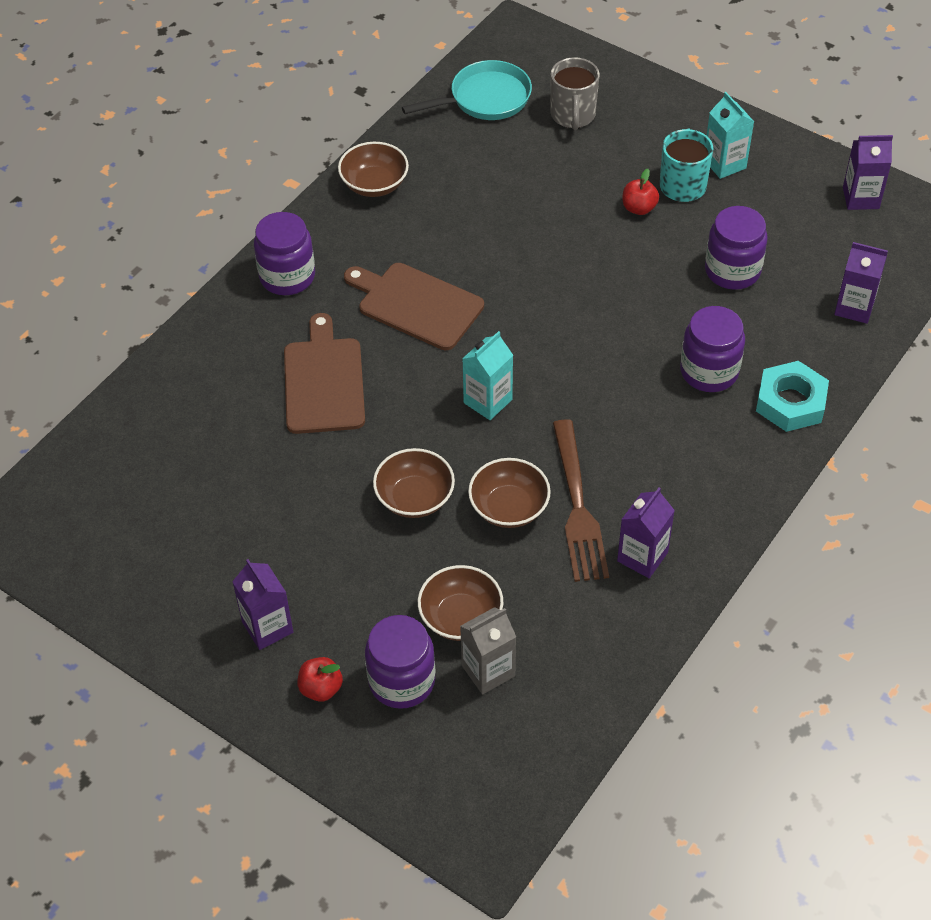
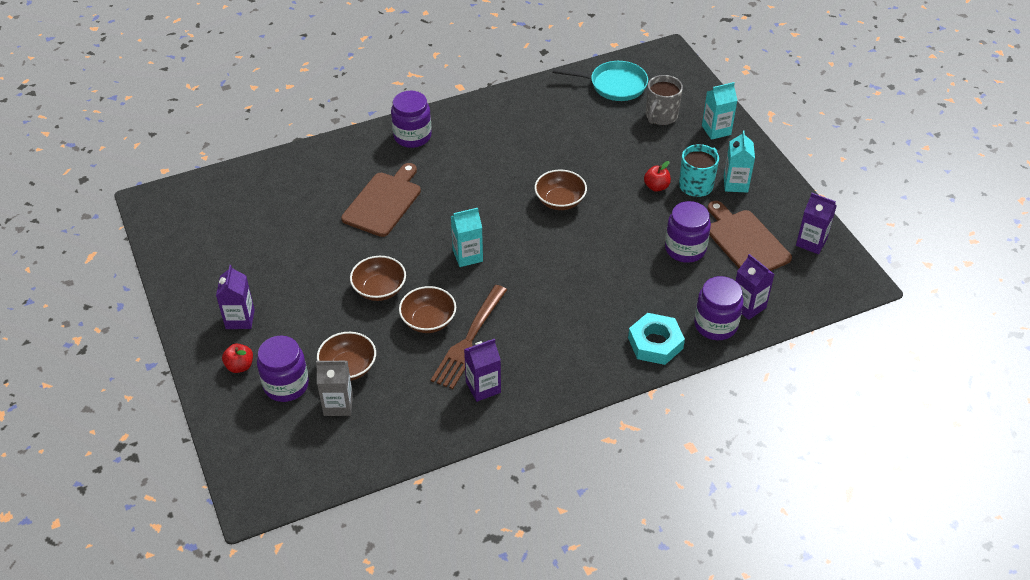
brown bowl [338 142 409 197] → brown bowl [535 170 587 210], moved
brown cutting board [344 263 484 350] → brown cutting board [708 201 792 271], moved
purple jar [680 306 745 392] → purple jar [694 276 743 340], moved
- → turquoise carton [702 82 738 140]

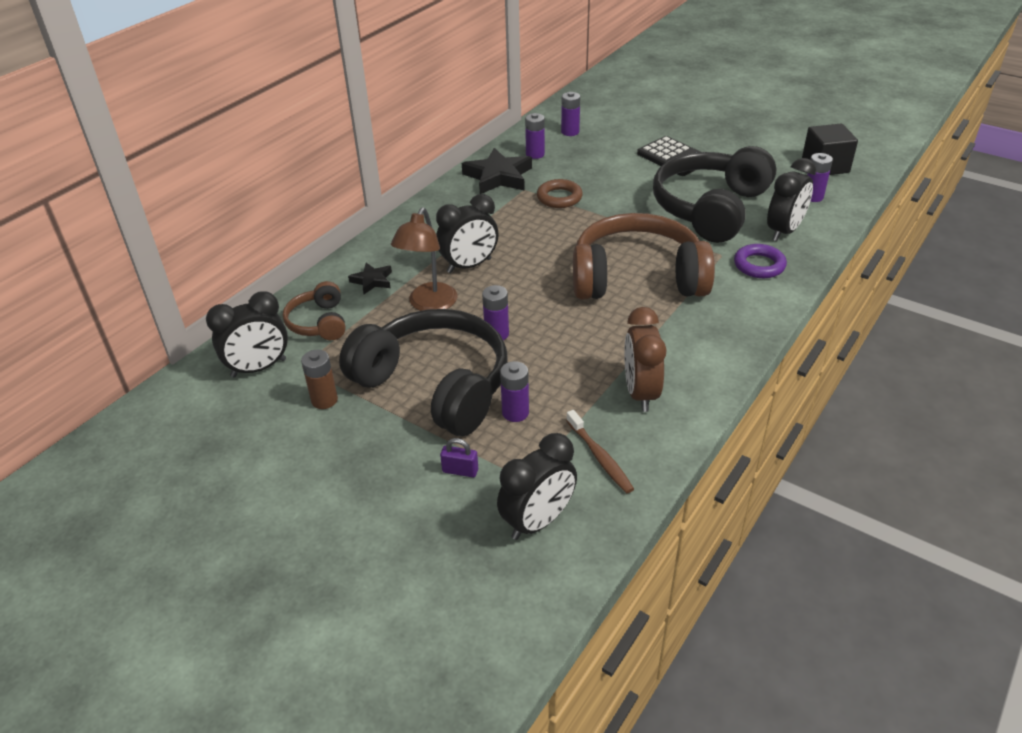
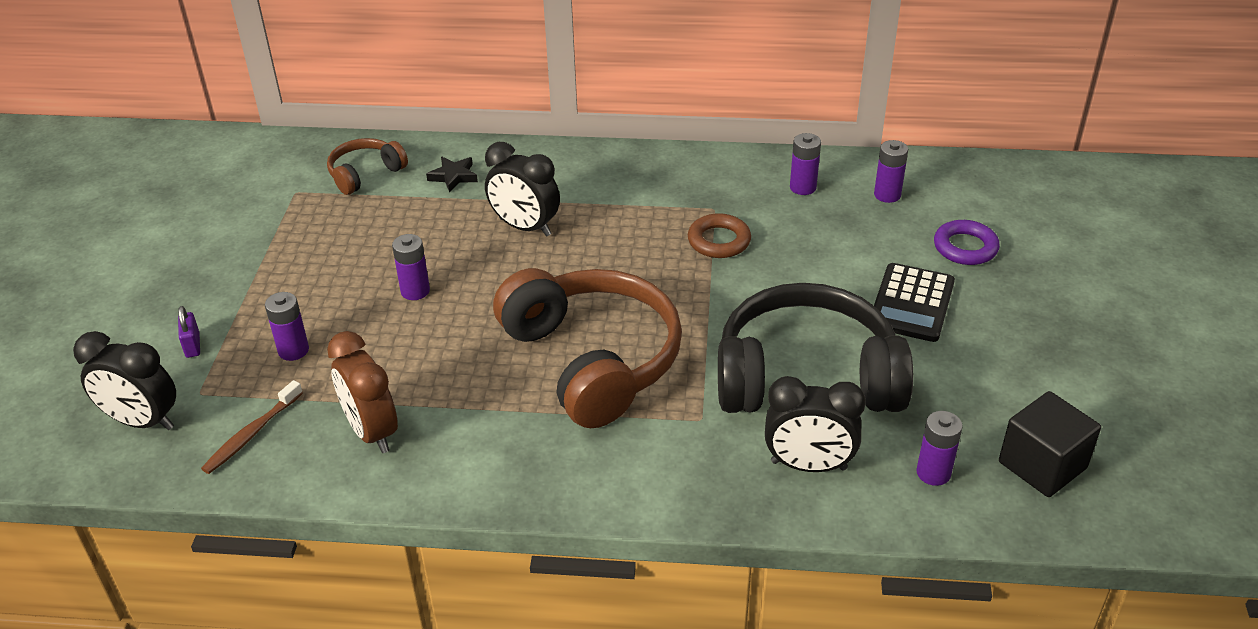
black clock [206 291 288 378] → -
brown battery [301 350 338 409] → -
black headphones [339 309 508 436] → -
brown lamp [391 207 458 311] → -
black star [462 148 532 194] → -
brown clock [624 307 666 412] → brown clock [327 331 398 453], 90 degrees counterclockwise
purple ring [734 244 787 278] → purple ring [934 220 1000 265], moved

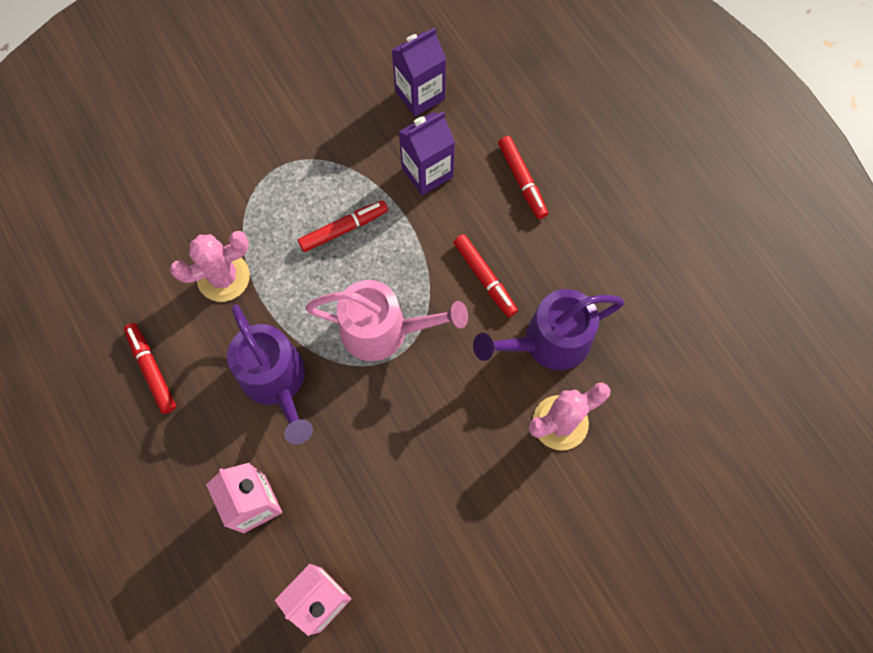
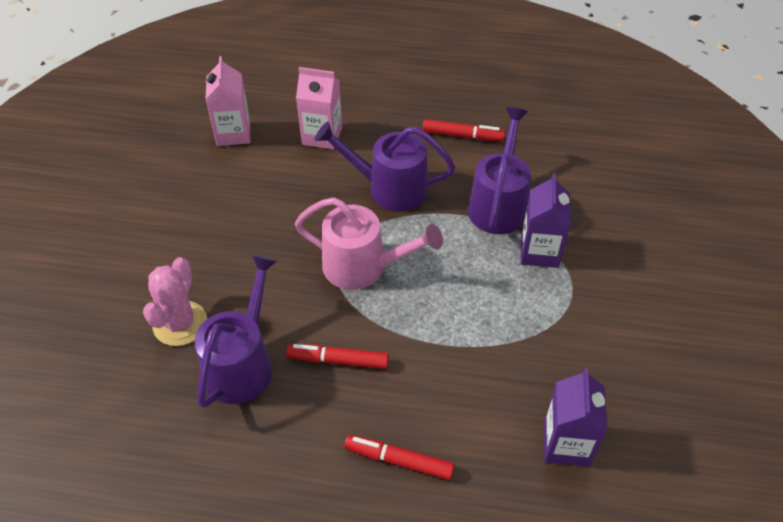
pink cactus [170 231 250 302] → purple watering can [468 107 531 234]
red marker [298 200 388 252] → -
pink watering can [305 280 468 361] → pink watering can [295 197 443 290], 120 degrees counterclockwise
purple carton [399 111 455 196] → purple carton [521 173 571 268], moved

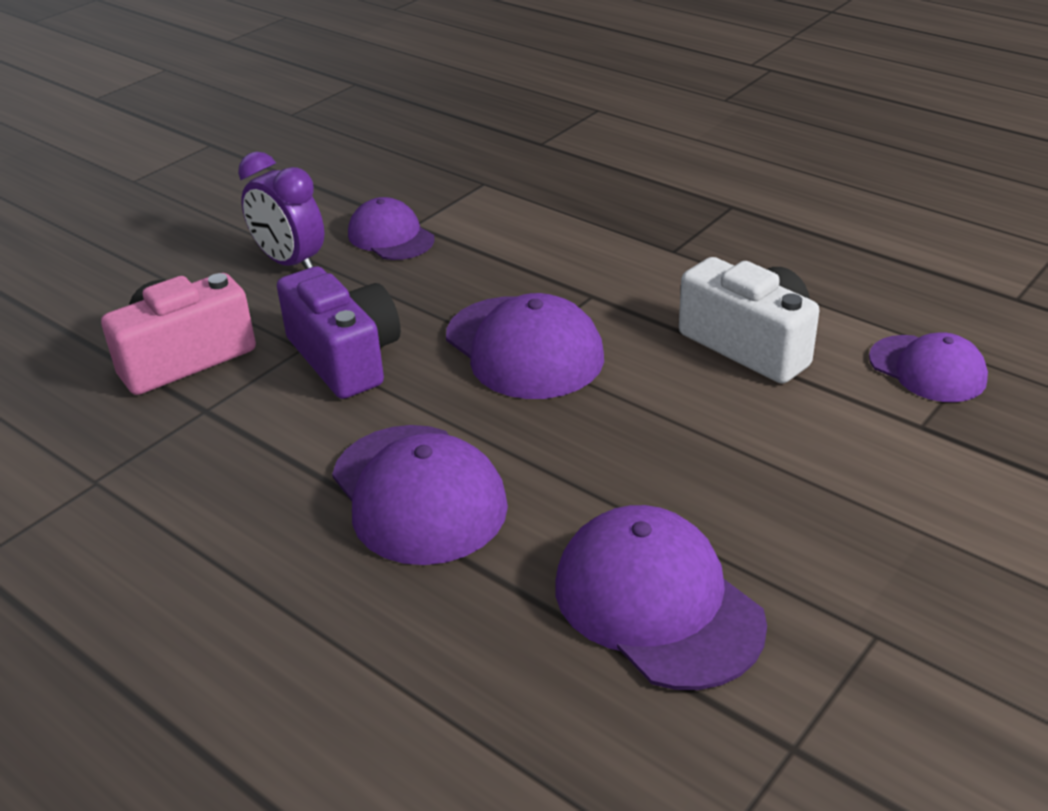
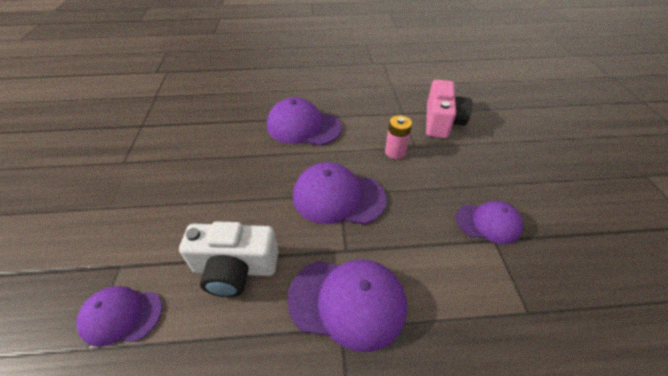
purple clock [238 151 324 269] → -
purple camera [277 266 401 399] → pink battery [385 116 412 159]
purple cap [555 505 767 690] → purple cap [287 259 407 352], moved

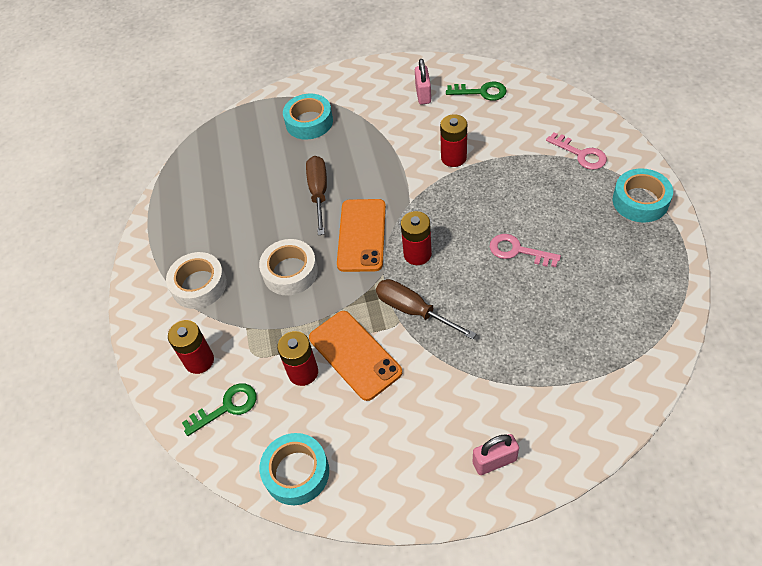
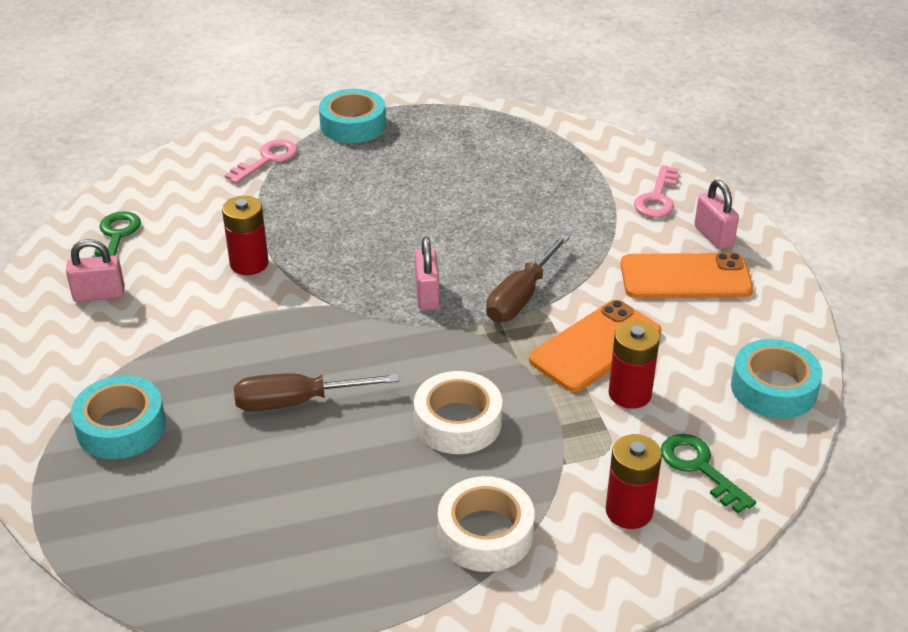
orange phone [337 199 386 272] → orange phone [621 253 753 298], moved
red battery [401 211 432 265] → pink padlock [415 237 440 310]
pink key [490 234 561 267] → pink key [634 165 679 218], moved

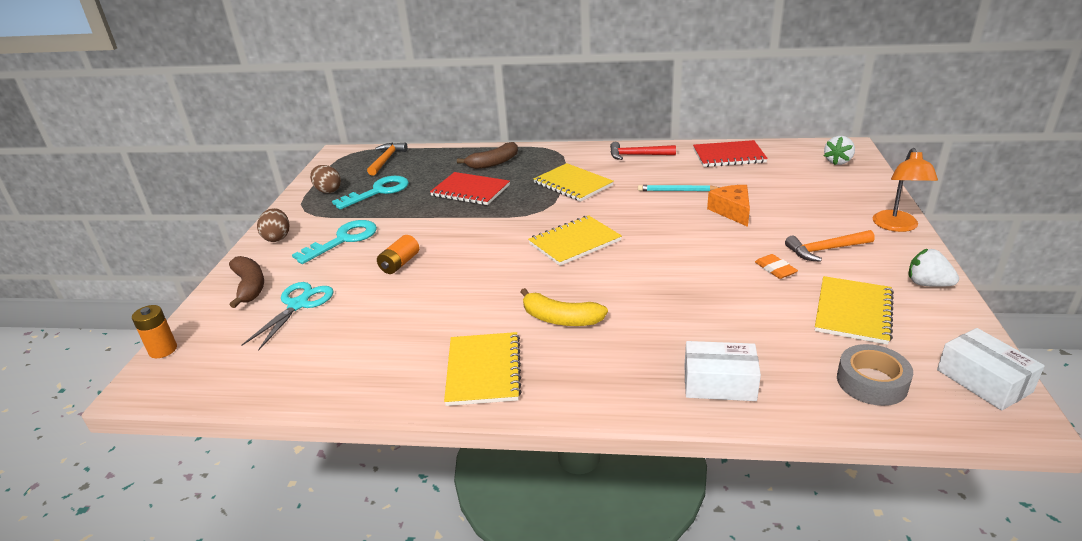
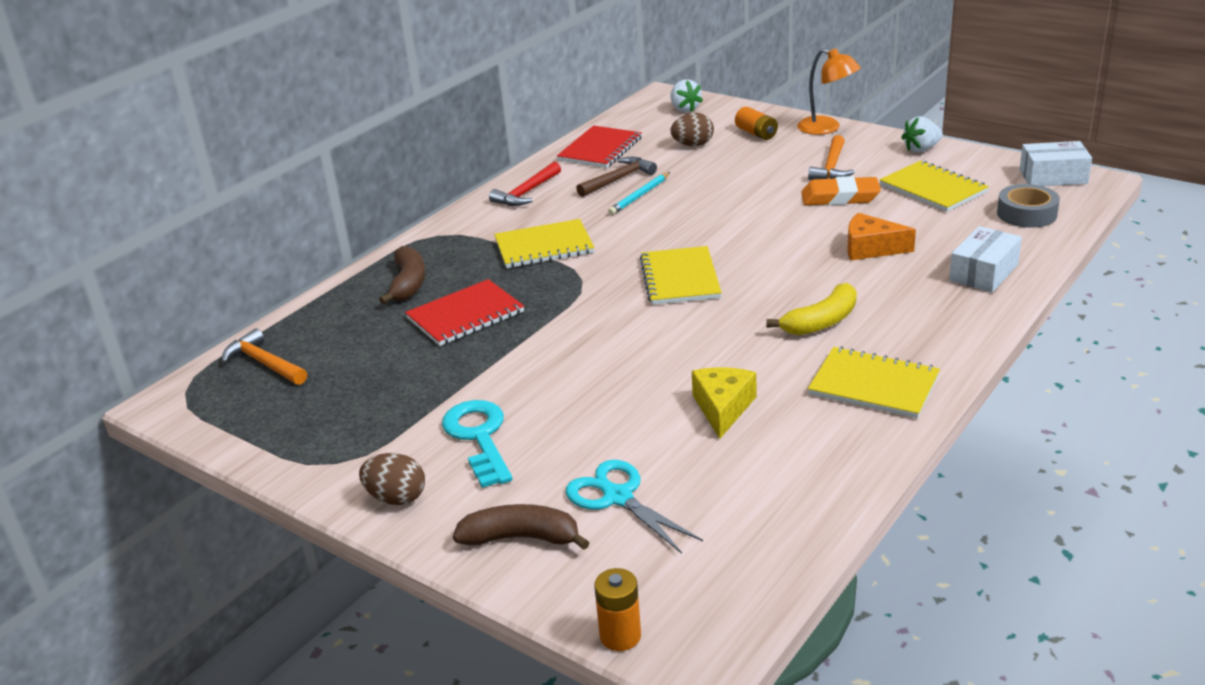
brown egg [310 165 341 193] → brown egg [670 113 714 146], moved
turquoise key [332 176 409 210] → -
orange battery [377 235 419 274] → orange battery [735 107 778 140], moved
orange cheese [707 185 750 227] → orange cheese [847 213 916 260], moved
orange eraser [755 254 798 279] → orange eraser [801 176 881 205], x1.70
- → brown hammer [576 157 657 197]
- → yellow cheese [692 367 756 439]

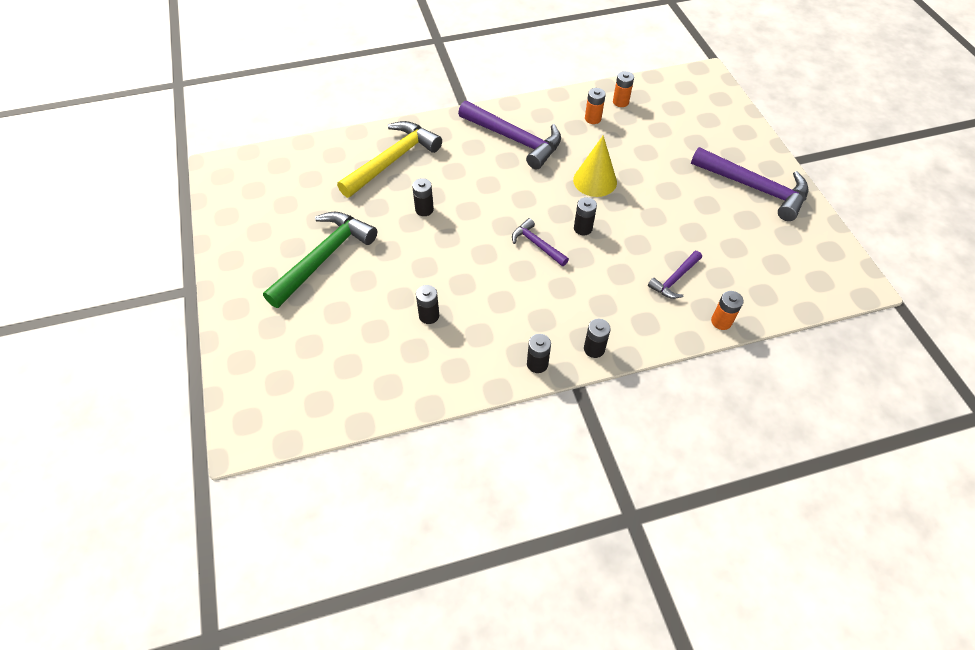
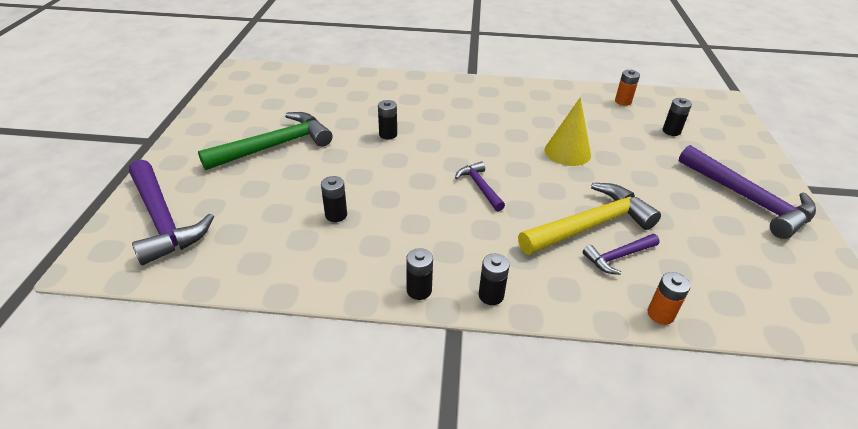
yellow hammer [337 121 442 198] → yellow hammer [518 183 661 255], moved
purple hammer [458 101 561 170] → purple hammer [129 159 214 265], moved
black battery [574 197 597 236] → black battery [663 98 692 136], moved
orange battery [585 88 606 124] → -

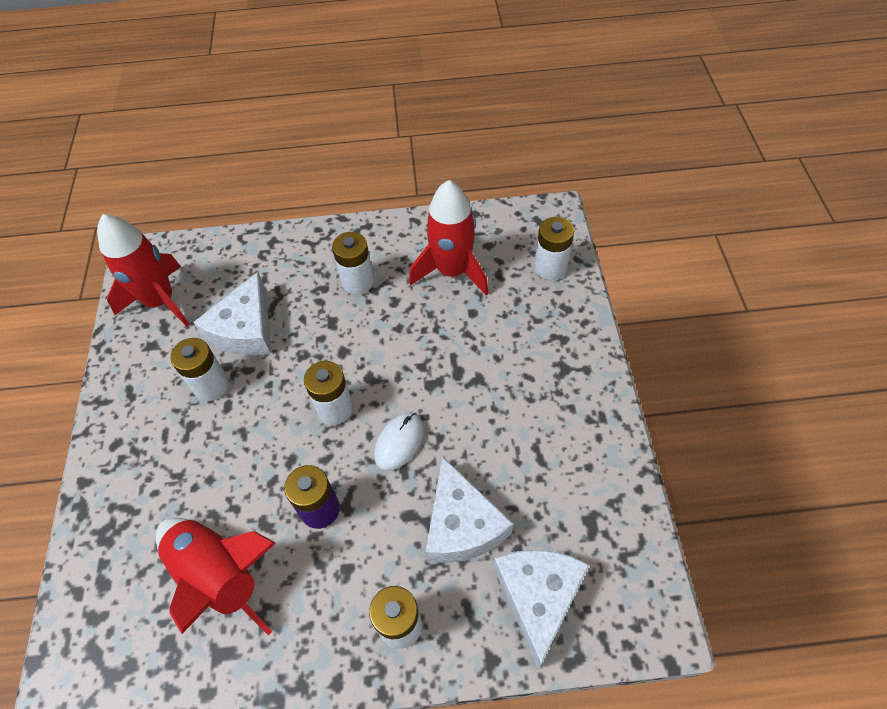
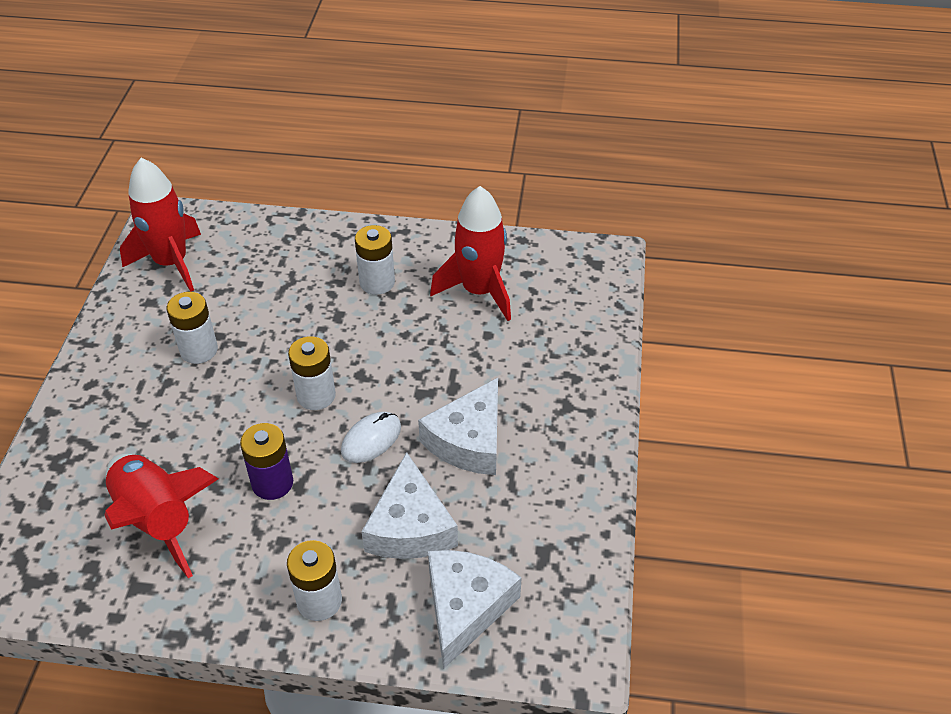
white cheese [193 272 271 356] → white cheese [418 378 498 475], moved
white battery [534 217 574 280] → -

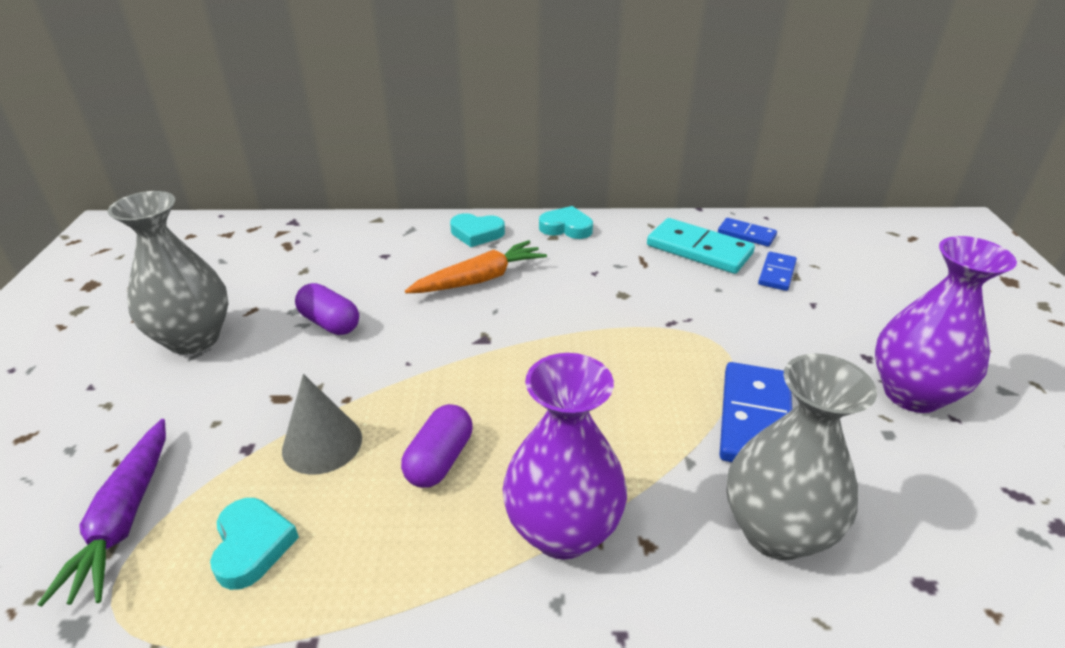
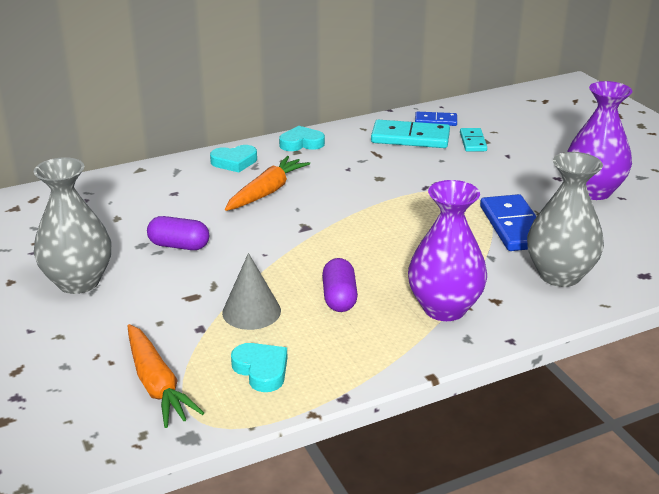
purple carrot [37 419 166 607] → orange carrot [128 324 204 428]
blue domino [758 252 797 291] → turquoise domino [460 128 487 151]

